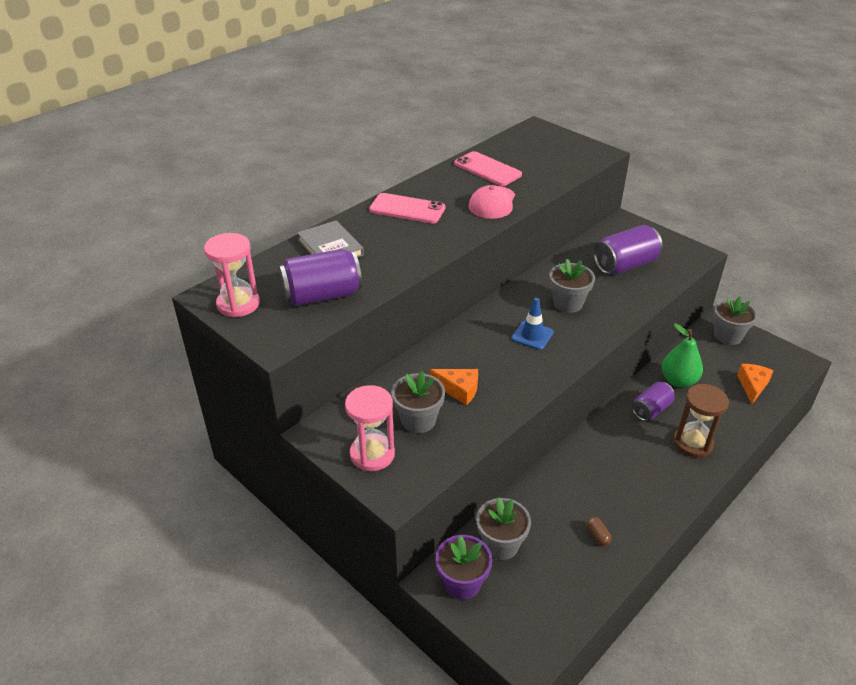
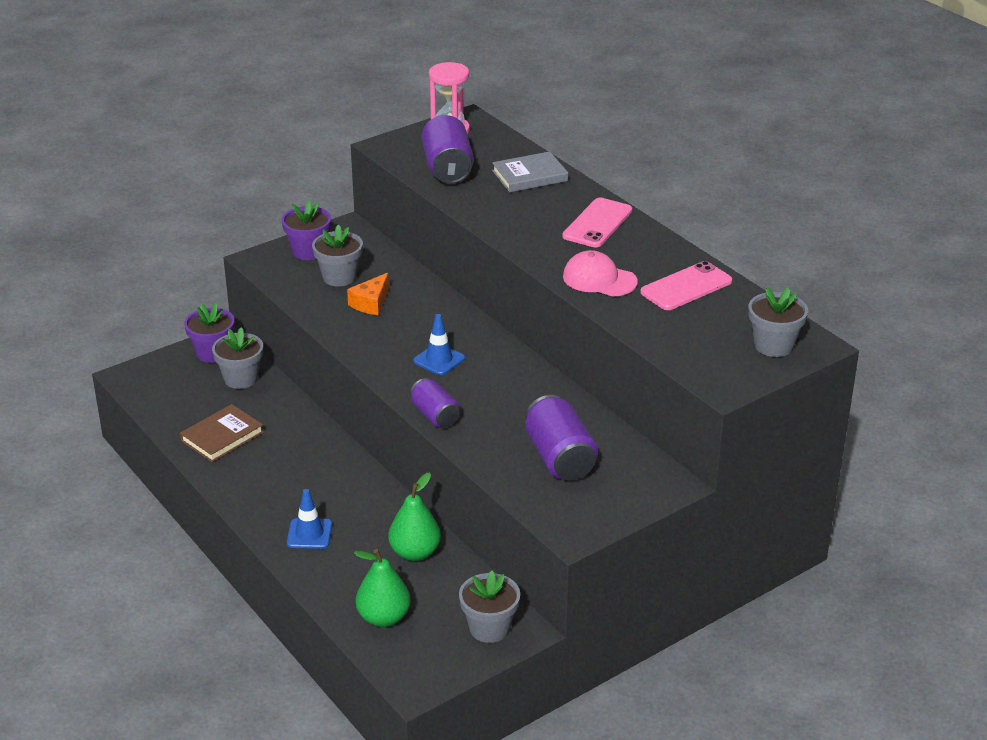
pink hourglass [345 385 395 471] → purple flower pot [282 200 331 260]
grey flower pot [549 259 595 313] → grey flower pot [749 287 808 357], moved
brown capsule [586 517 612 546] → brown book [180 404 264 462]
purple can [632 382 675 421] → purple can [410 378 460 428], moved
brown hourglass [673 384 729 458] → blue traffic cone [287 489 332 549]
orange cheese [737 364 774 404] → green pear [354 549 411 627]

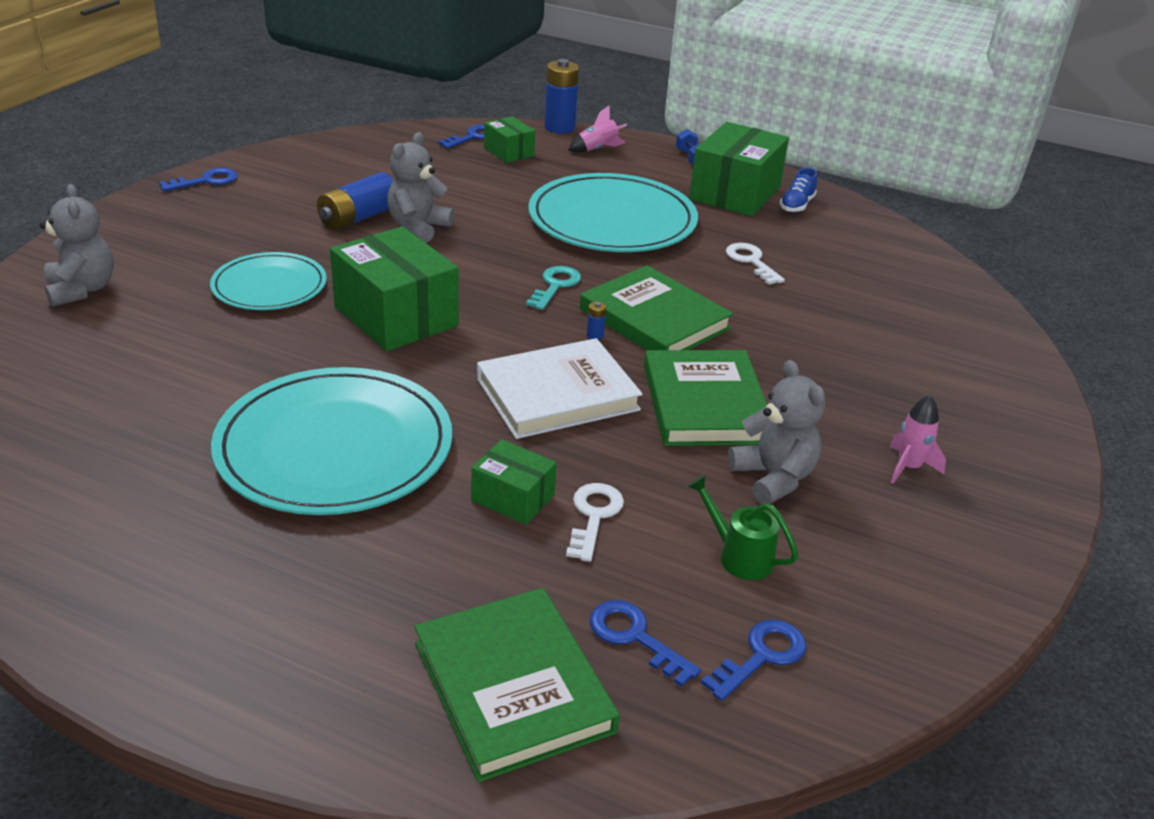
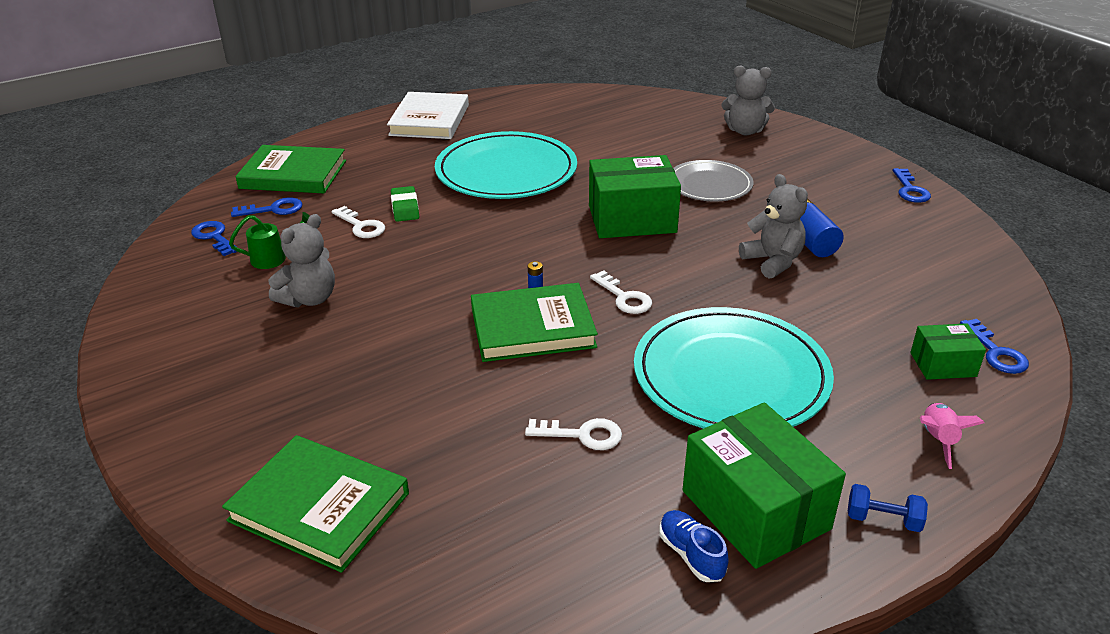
turquoise plate [210 252 327 310] → grey plate [674 160 753 201]
green box [471 439 557 525] → green eraser [391 186 419 222]
white book [477 338 643 439] → white book [387 92 469 139], moved
turquoise key [526 266 581 310] → white key [590 270 652 314]
blue battery [544 59 579 134] → -
green book [644 350 767 446] → green book [222 435 409 573], moved
blue key [701 620 806 701] → blue key [191 221 237 256], 150 degrees clockwise
grey teddy bear [728 360 825 504] → grey teddy bear [268 214 335 307], 60 degrees counterclockwise
pink rocket [890 395 946 484] → -

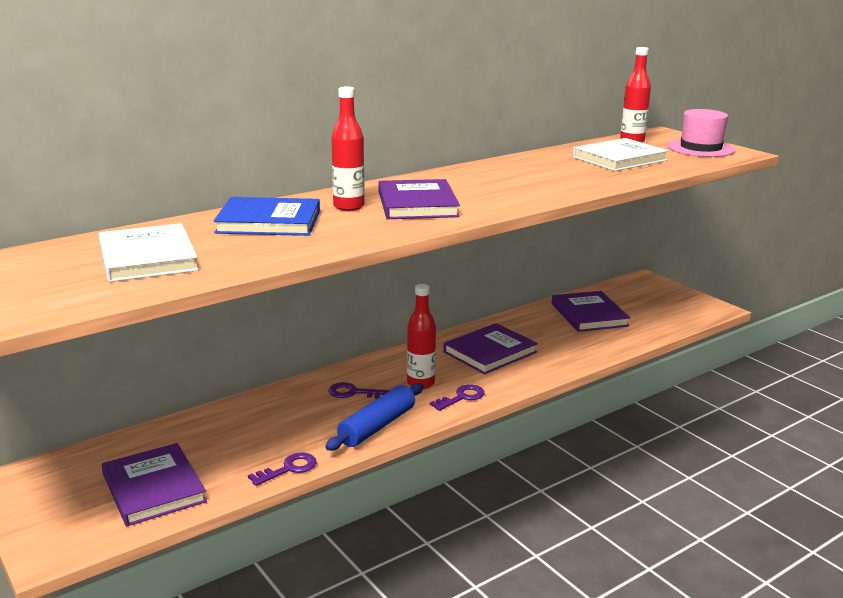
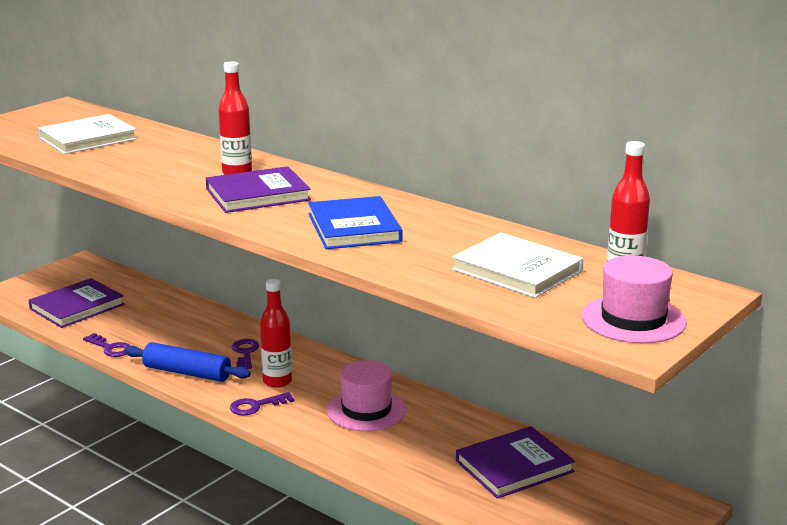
blue book [213 197 320 236] → blue book [308 196 403 249], moved
purple key [430 384 485 411] → purple key [230 392 294 416], 120 degrees clockwise
purple book [443 323 538 374] → pink hat [327 360 407 431]

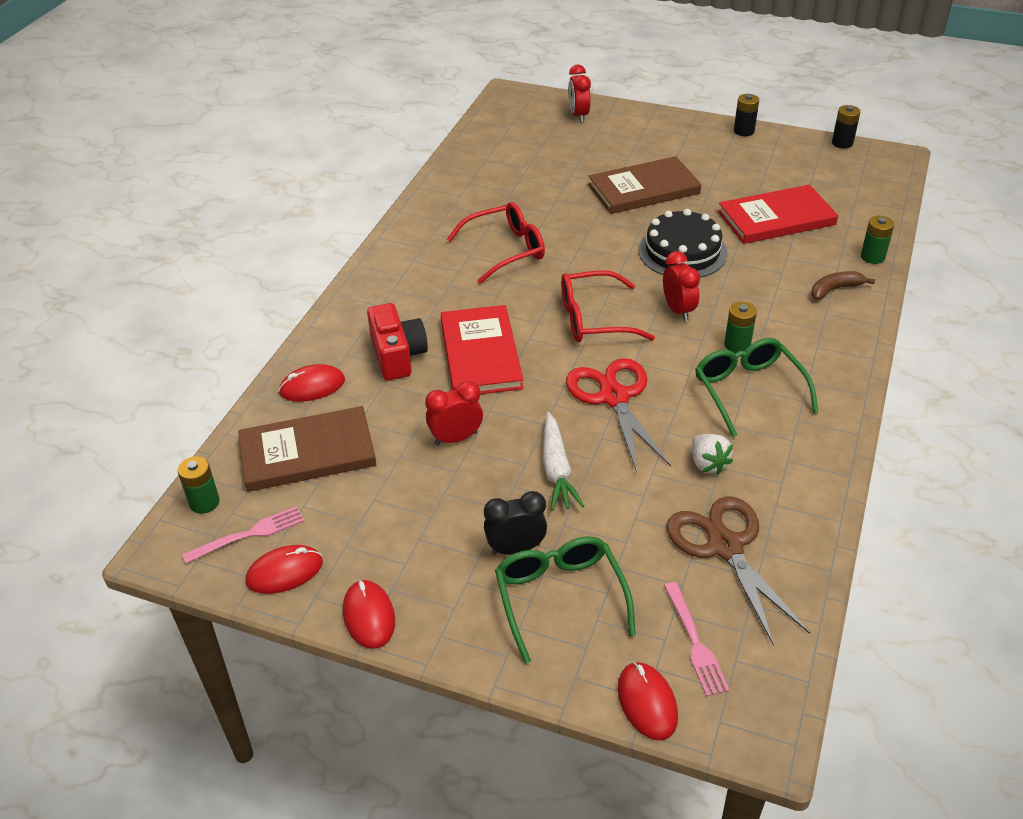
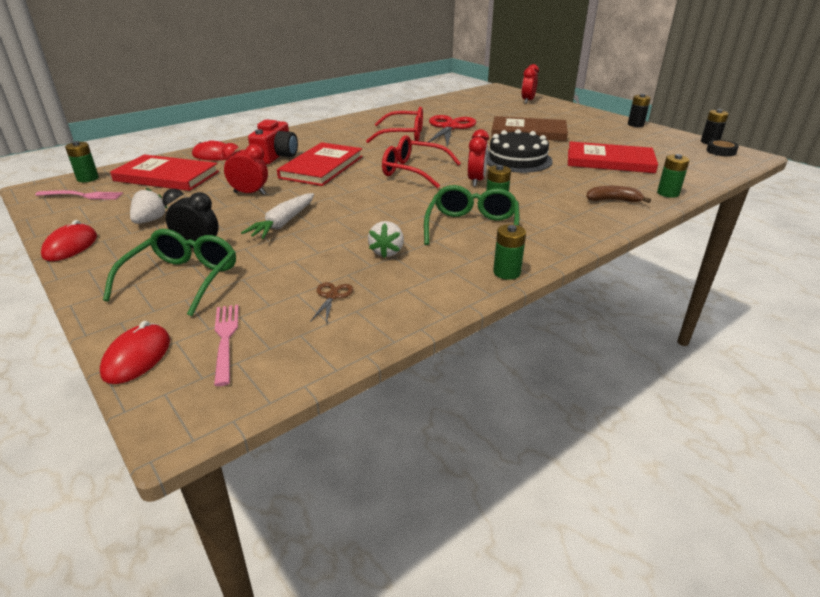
brown book [238 406 377 492] → red book [110 154 219 191]
red mouse [245 545 323 594] → -
red scissors [566 358 671 473] → red scissors [428 115 476 147], moved
pink fork [664 582 729 697] → pink fork [214 305 239 386], 150 degrees clockwise
brown scissors [666 496 810 646] → brown scissors [310 282 353 323], x0.42
- → white strawberry [130 188 168 224]
- → green battery [493 224 526 280]
- → black tape [707 140 739 156]

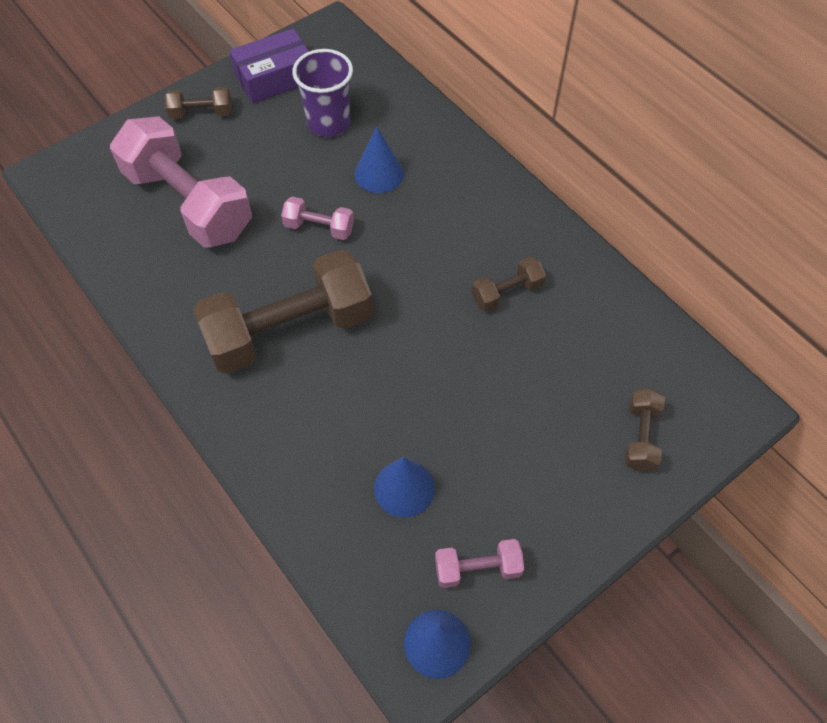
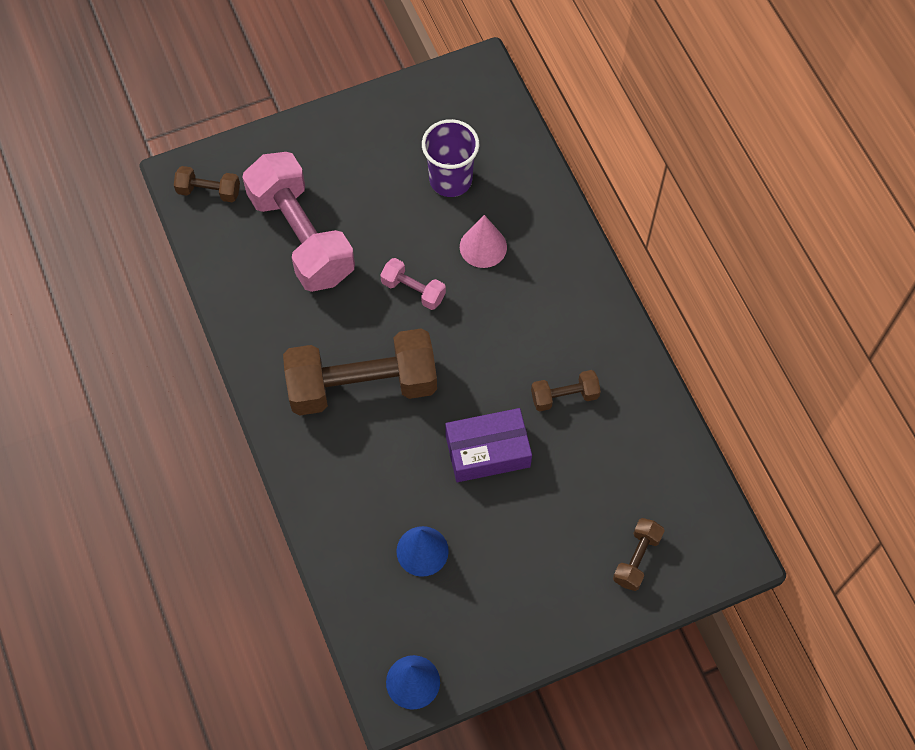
brown dumbbell [165 87 232 119] → brown dumbbell [174 166 240 202], moved
purple box [229 28 309 104] → purple box [445 408 532 482], moved
blue cone [355 126 404 193] → pink cone [460 215 507 268]
pink dumbbell [435 539 524 588] → -

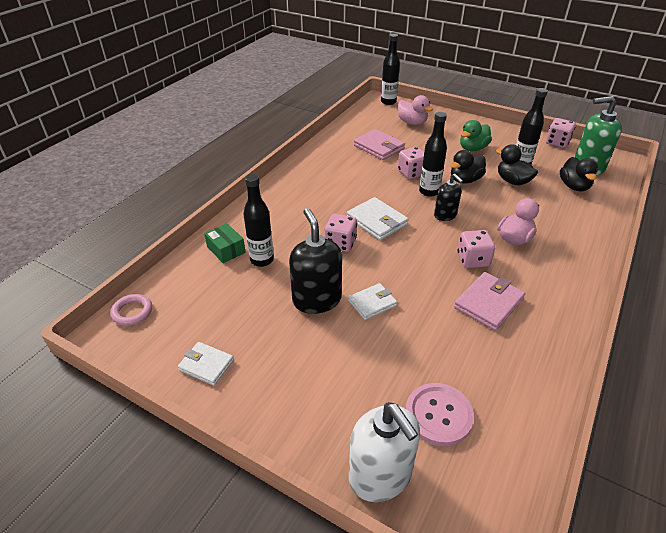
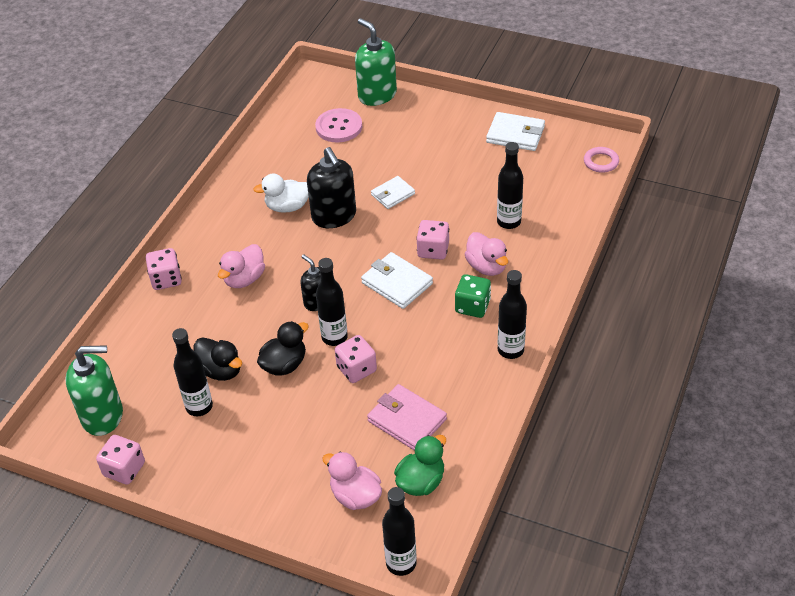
white wallet [178 342 234 386] → white wallet [486 112 545 151], x1.51
green box [204 223 246 263] → -
black soap dispenser [289 208 342 314] → black soap dispenser [307 147 356 228], moved
white soap dispenser [349 402 420 502] → green soap dispenser [355 18 397 106]
pink wallet [454 272 525 331] → white duck [253 174 309 213]
pink dice [457 230 495 268] → pink dice [146 248 182 290], moved
green duck [460 120 492 151] → green duck [394 435 446 496], moved
black duck [560 157 598 191] → -
- → green dice [455 274 491 318]
- → pink duck [465 232 508 276]
- → black bottle [498 270 527 359]

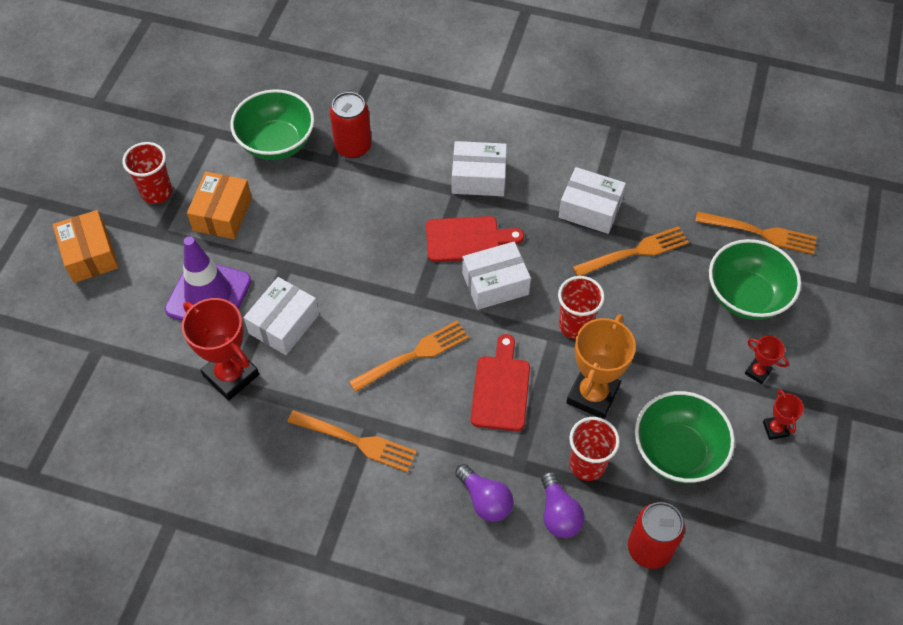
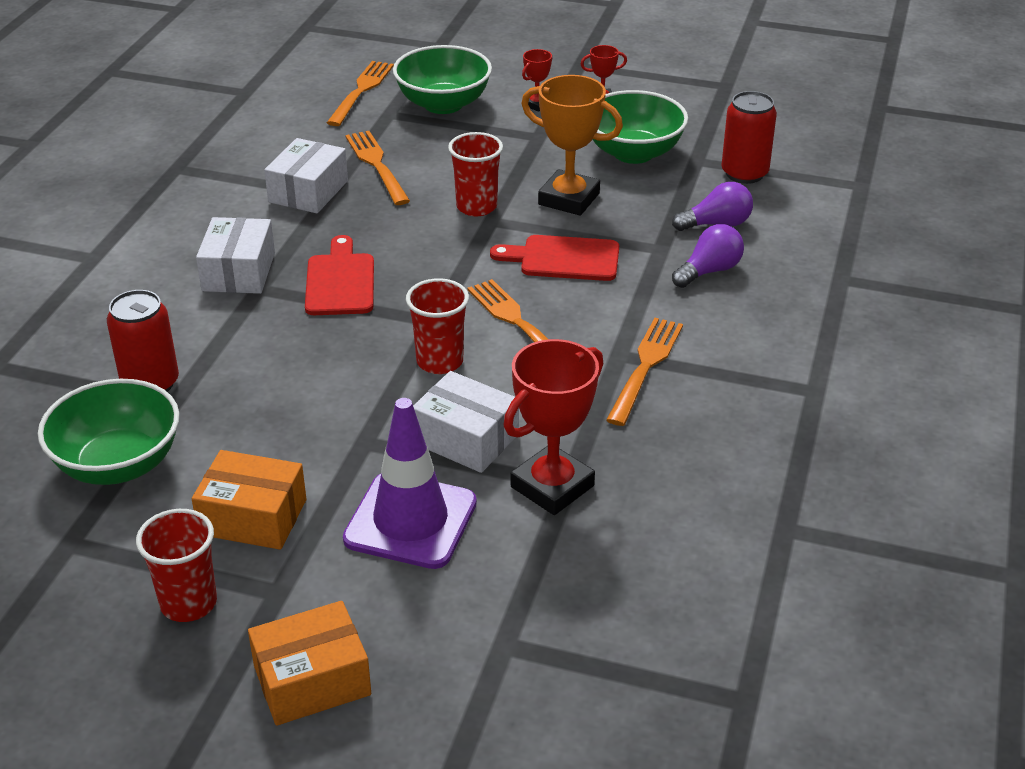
white box [462 242 531 310] → -
red cup [569 417 620 481] → red cup [406 278 469 374], moved

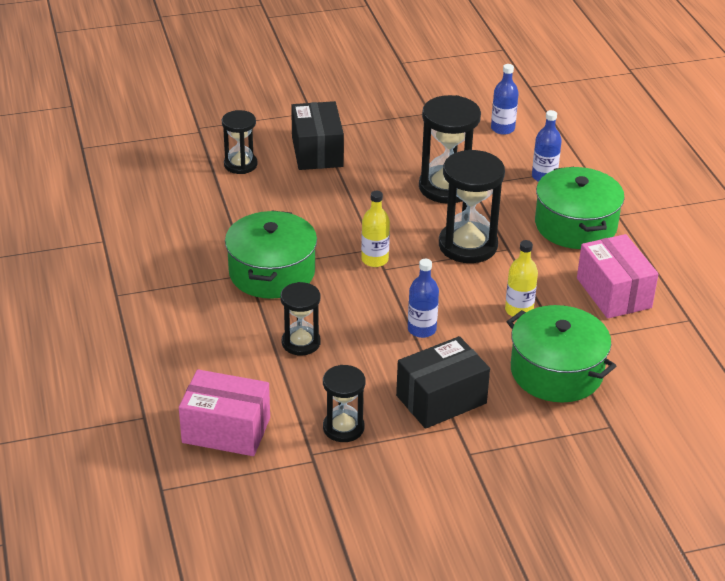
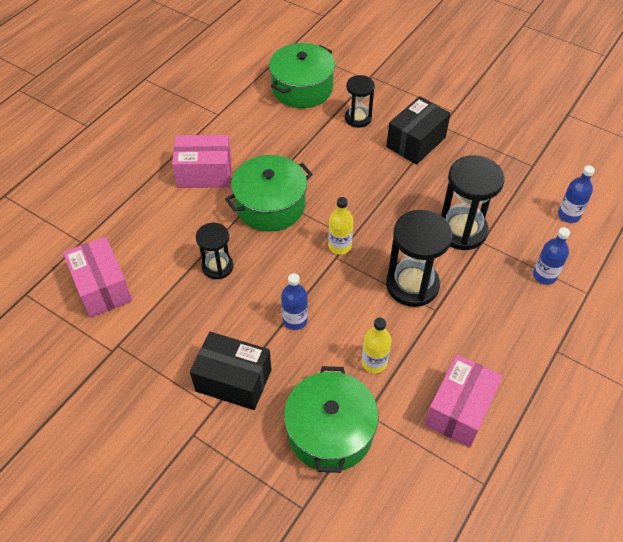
black hourglass [323 365 366 442] → -
green pot [535 167 624 249] → green pot [269 43 335 108], moved
- → pink box [172 135 232 188]

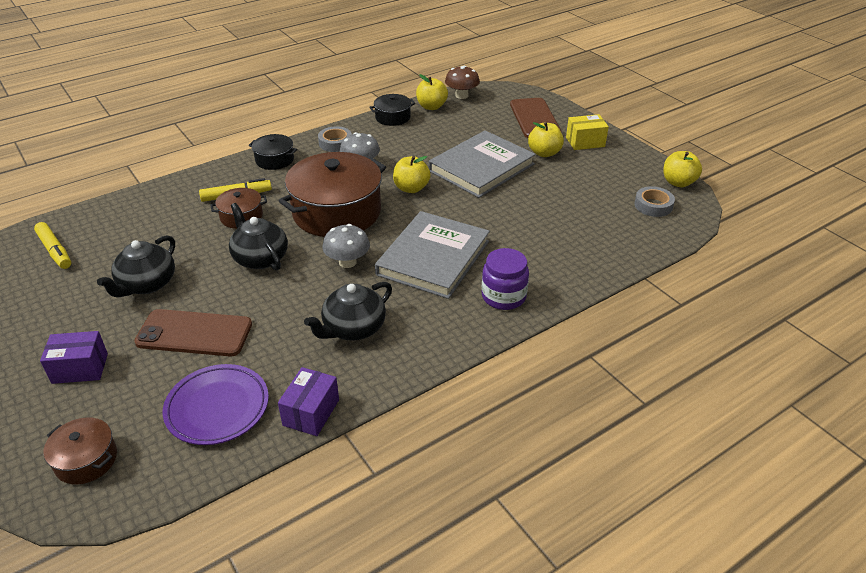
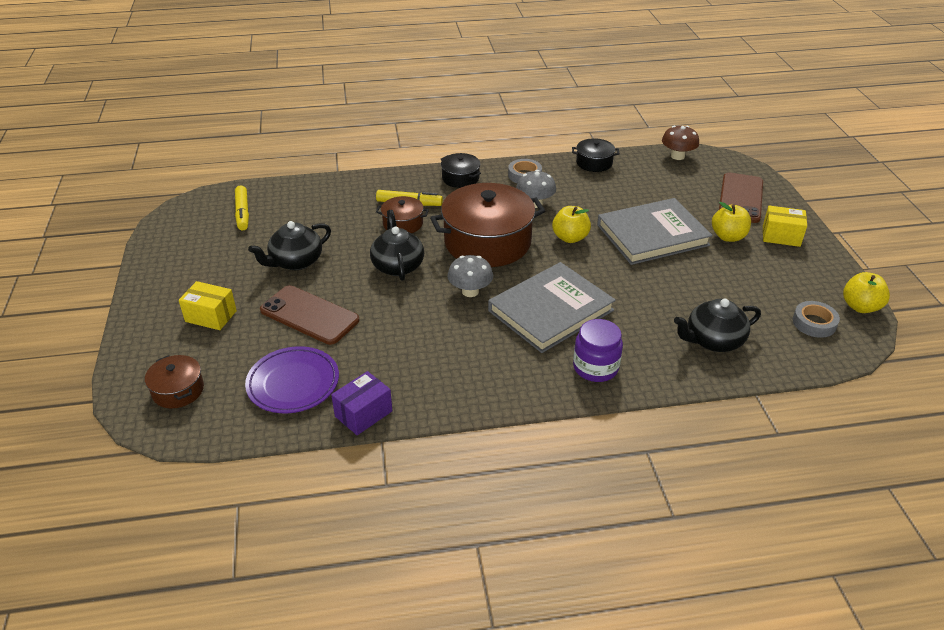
purple box [40 331 108 384] → yellow box [179 281 237 330]
black teapot [304 282 392 340] → black teapot [674 299 761 352], moved
yellow apple [416 74 448 110] → -

